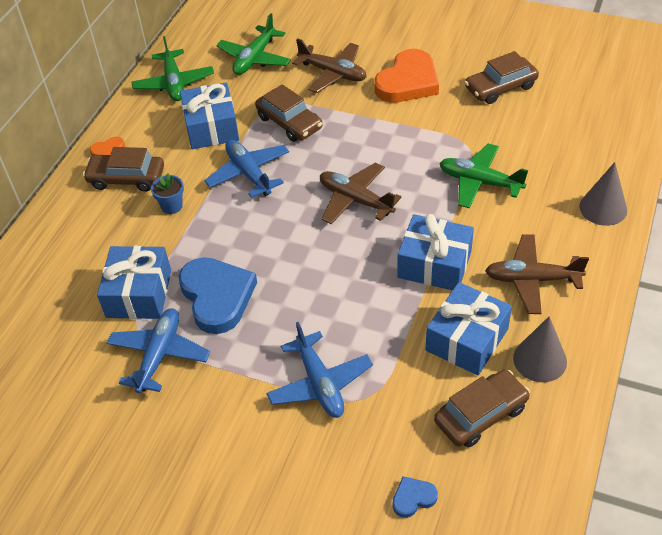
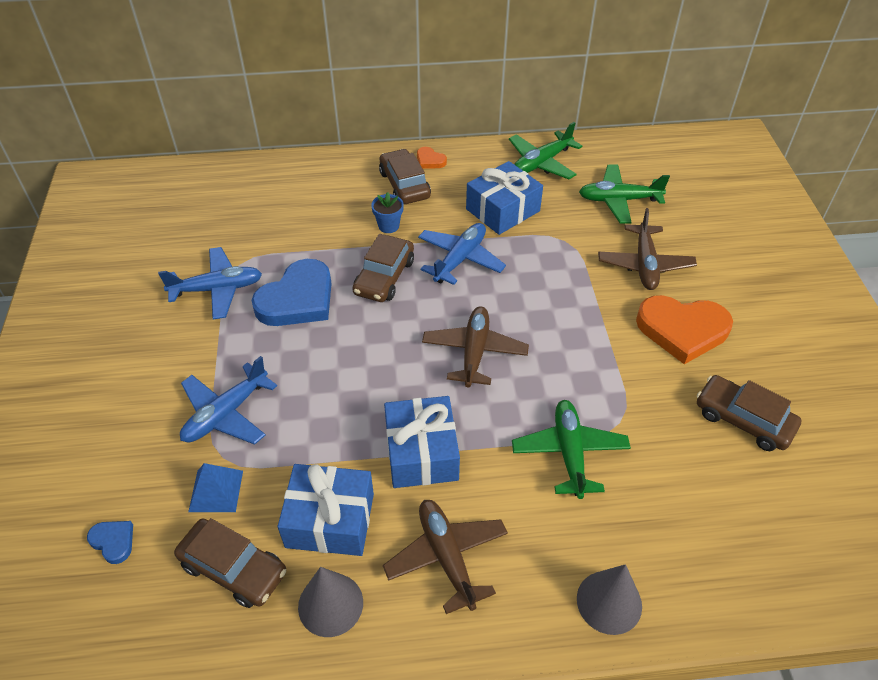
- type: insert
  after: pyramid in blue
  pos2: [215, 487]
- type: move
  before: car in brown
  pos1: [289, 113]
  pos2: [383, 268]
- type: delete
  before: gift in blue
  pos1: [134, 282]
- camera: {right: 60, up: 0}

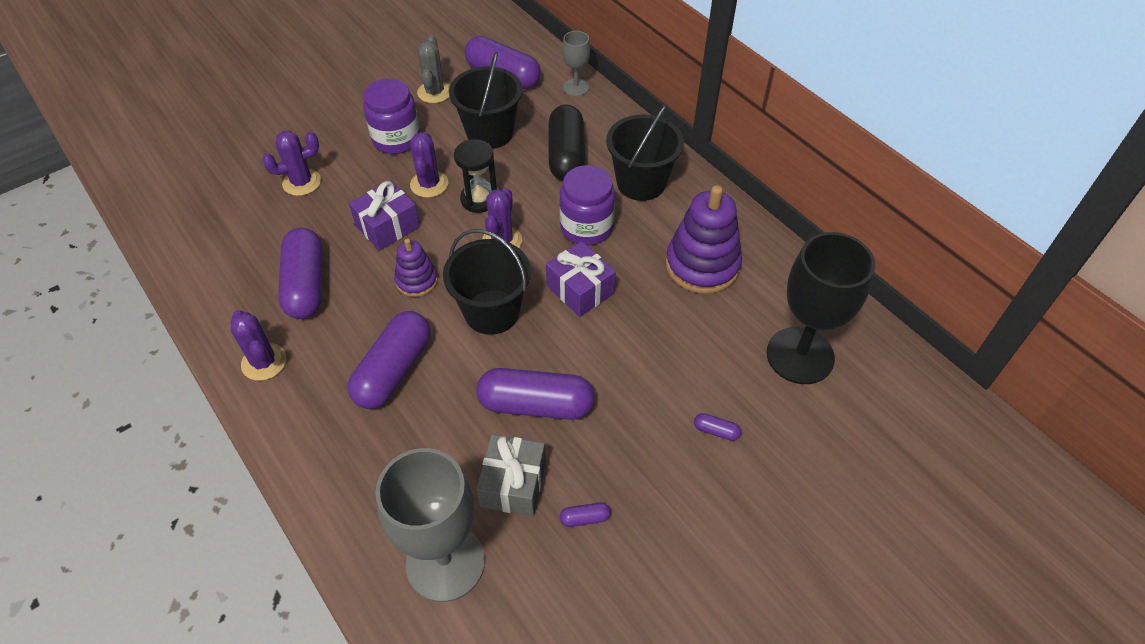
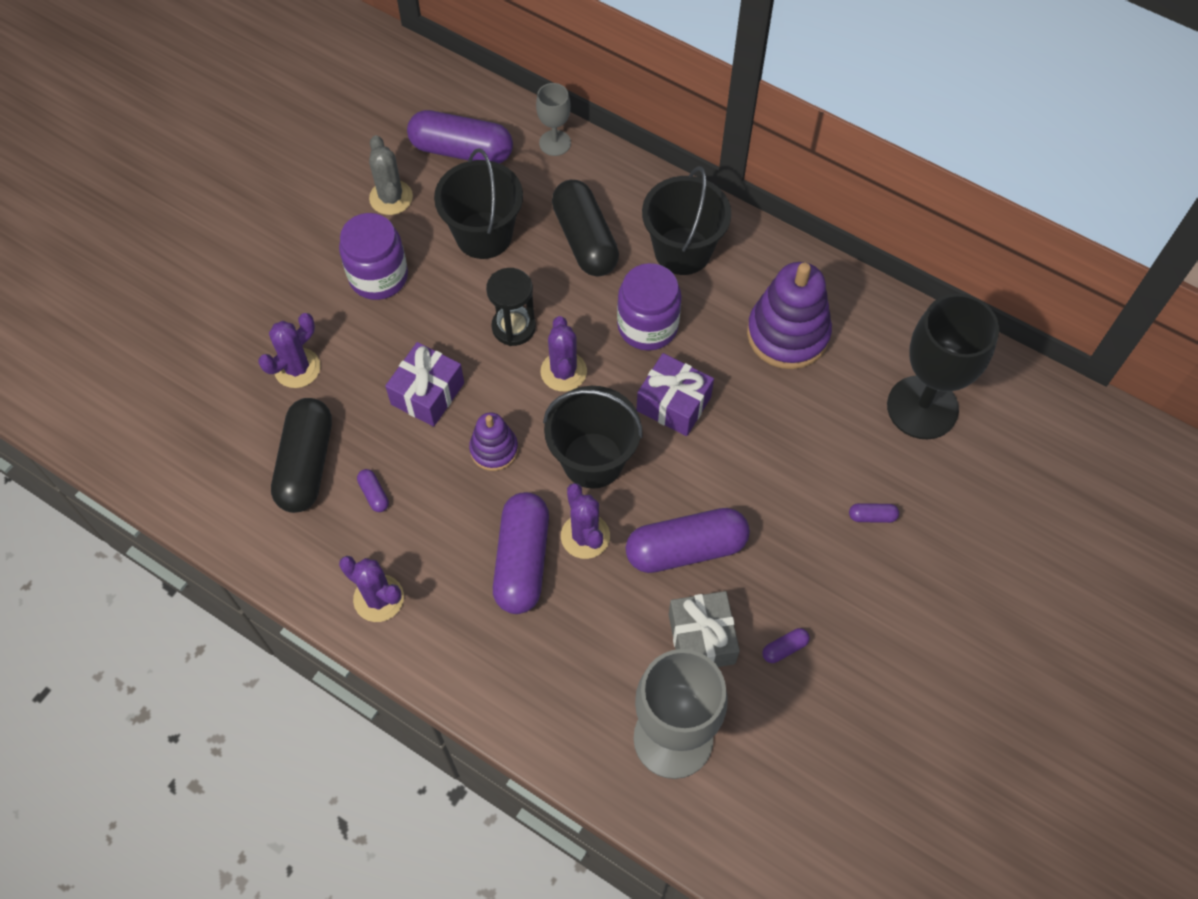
- type: insert
  after: capsule in black
  pos2: [301, 455]
- type: resize
  before: capsule in purple
  pos1: [300, 273]
  pos2: [373, 490]
  scale: 0.4
- type: move
  before: cactus in purple
  pos1: [429, 165]
  pos2: [585, 521]
- camera: {right: -20, up: 10}

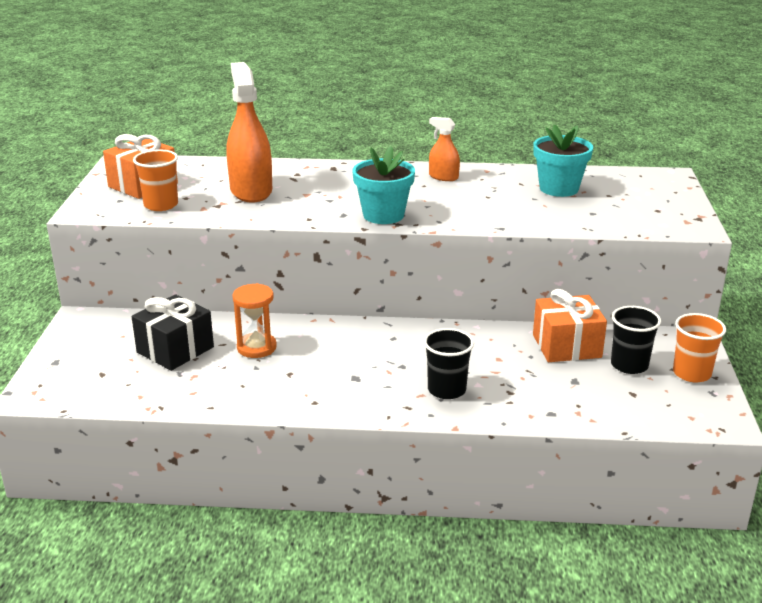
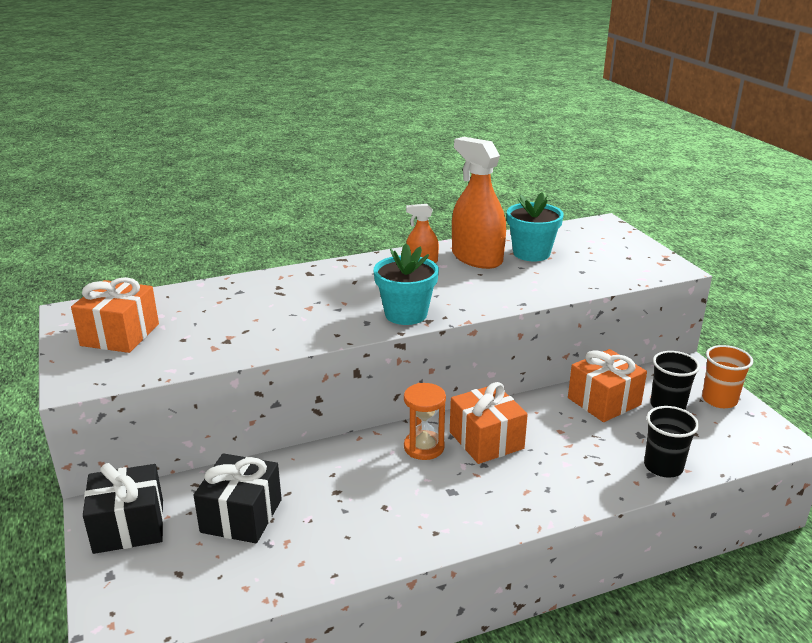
- type: insert
  after: gift in black
  pos2: [123, 508]
- type: move
  before: hourglass in orange
  pos1: [254, 320]
  pos2: [425, 421]
- type: insert
  after: gift in orange
  pos2: [489, 423]
- type: move
  before: spray bottle in orange
  pos1: [249, 132]
  pos2: [479, 203]
- type: move
  before: cup in black
  pos1: [449, 363]
  pos2: [671, 442]
- type: delete
  before: cup in orange
  pos1: [155, 180]
- camera: {right: -25, up: 0}

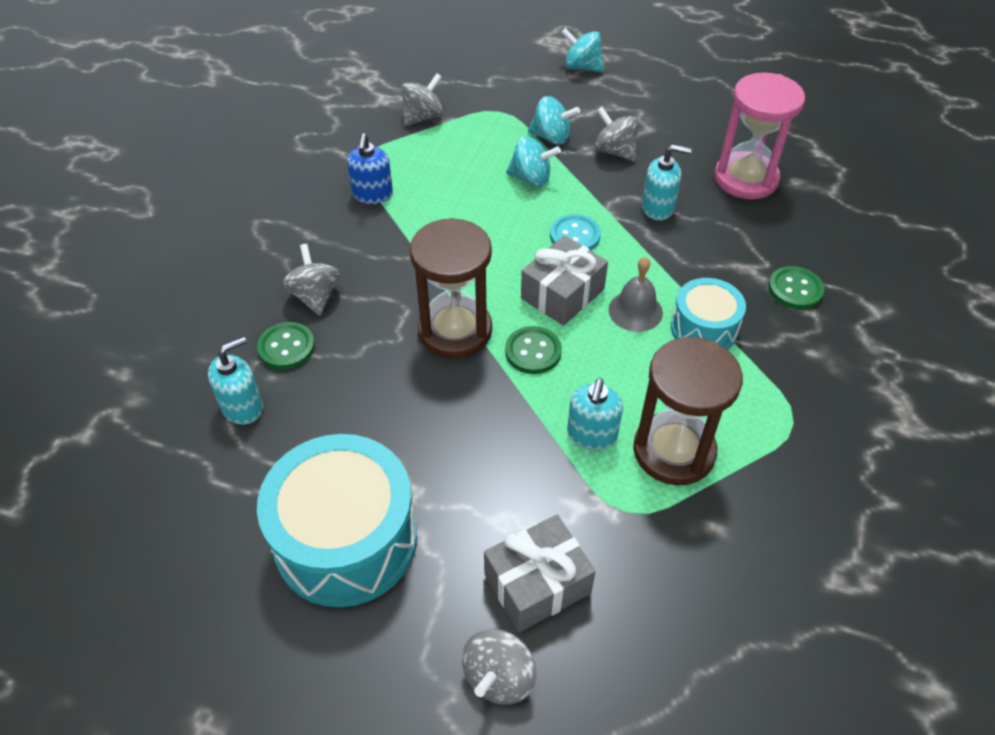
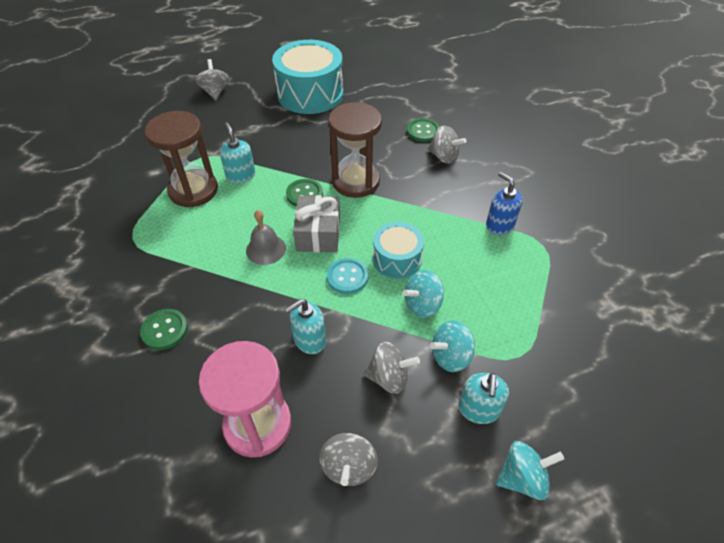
- type: move
  before: spinning top in grey
  pos1: [422, 99]
  pos2: [348, 459]
- type: move
  before: drum in turquoise
  pos1: [708, 314]
  pos2: [398, 250]
- type: move
  before: soap dispenser in turquoise
  pos1: [235, 381]
  pos2: [483, 398]
- type: delete
  before: gift in grey
  pos1: [540, 573]
- camera: {right: 140, up: 0}

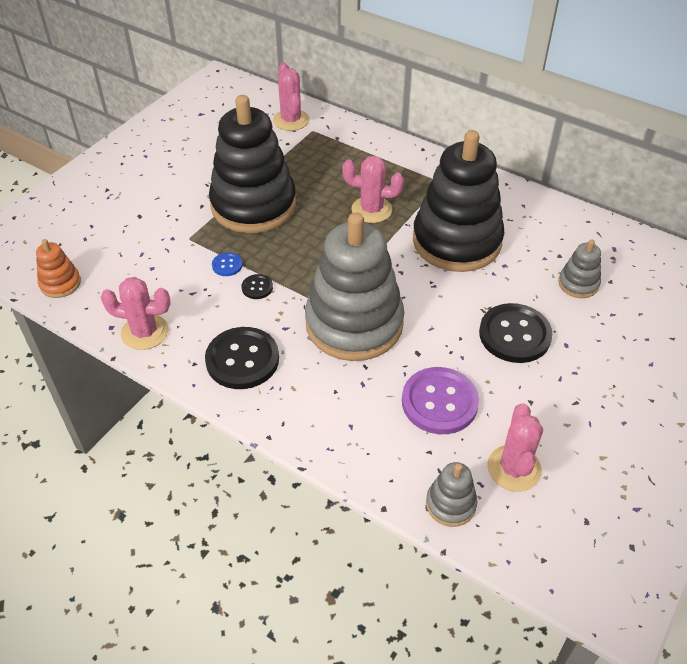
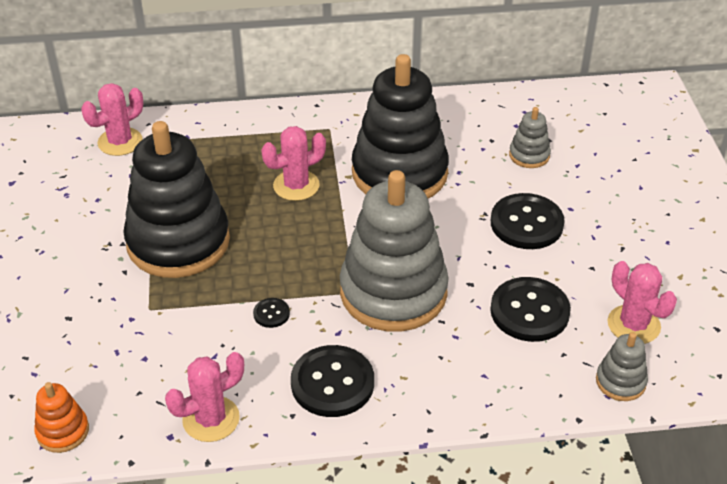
- type: rotate
  before: cactus in pink
  pos1: [291, 96]
  pos2: [112, 119]
  turn: -75
- type: recolor
  before: button in purple
  after: button in black
  pos1: [440, 400]
  pos2: [530, 309]
- type: delete
  before: button in blue
  pos1: [227, 264]
- camera: {right: -40, up: -5}

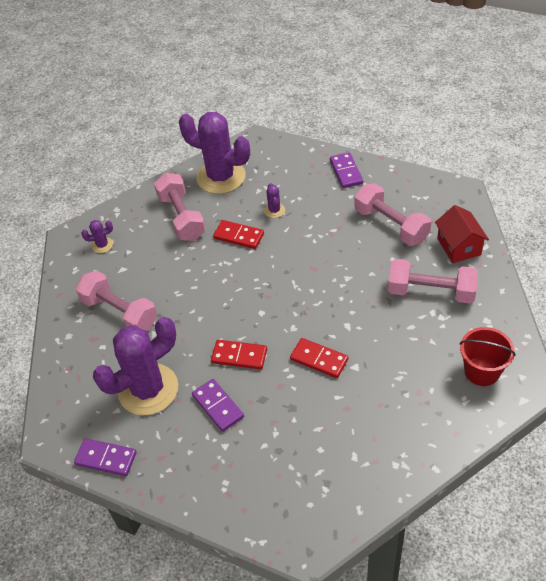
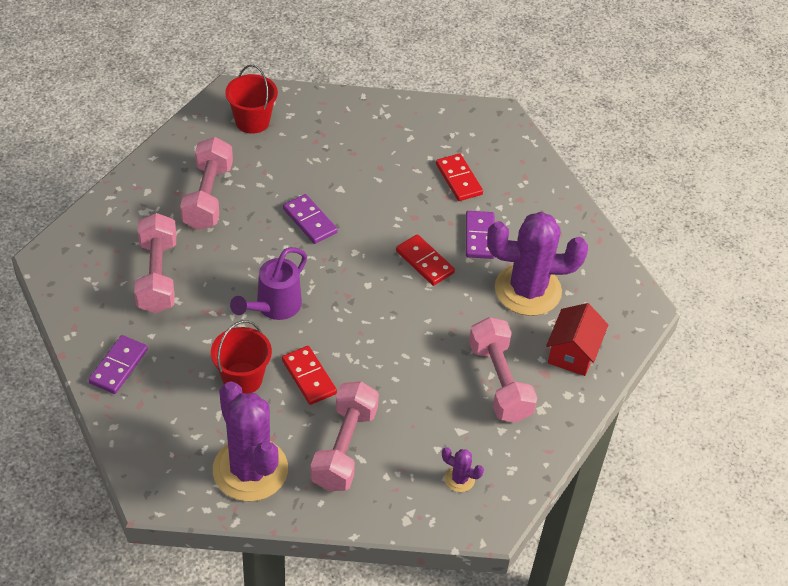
- type: rotate
  before: dumbbell in pink
  pos1: [433, 281]
  pos2: [206, 183]
  turn: 45
- type: replace
  before: cactus in purple
  after: bucket in red
  pos1: [274, 200]
  pos2: [241, 357]
- type: insert
  after: watering can in purple
  pos2: [268, 283]
- type: move
  before: domino in purple
  pos1: [105, 457]
  pos2: [310, 219]
- type: move
  before: domino in red
  pos1: [319, 358]
  pos2: [459, 177]
- type: move
  before: house in red
  pos1: [462, 234]
  pos2: [577, 339]
- camera: {right: -150, up: 0}

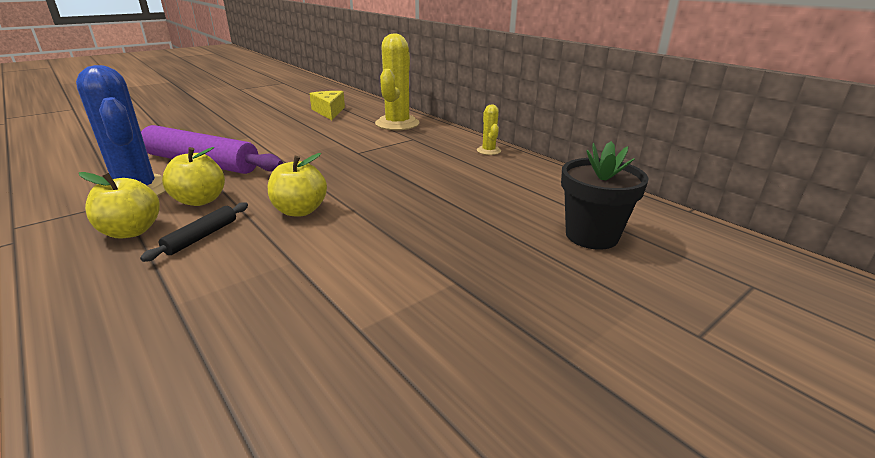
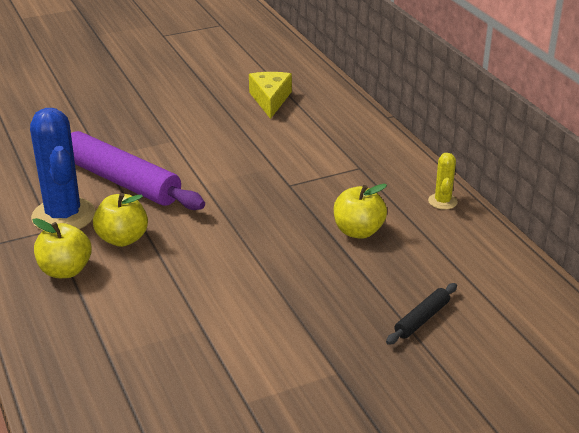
- type: move
  before: apple in yellow
  pos1: [297, 184]
  pos2: [360, 211]
- type: move
  before: rolling pin in black
  pos1: [194, 232]
  pos2: [421, 314]
- type: delete
  before: cactus in yellow
  pos1: [397, 81]
- type: delete
  before: flower pot in black
  pos1: [605, 195]
- camera: {right: 15, up: 5}

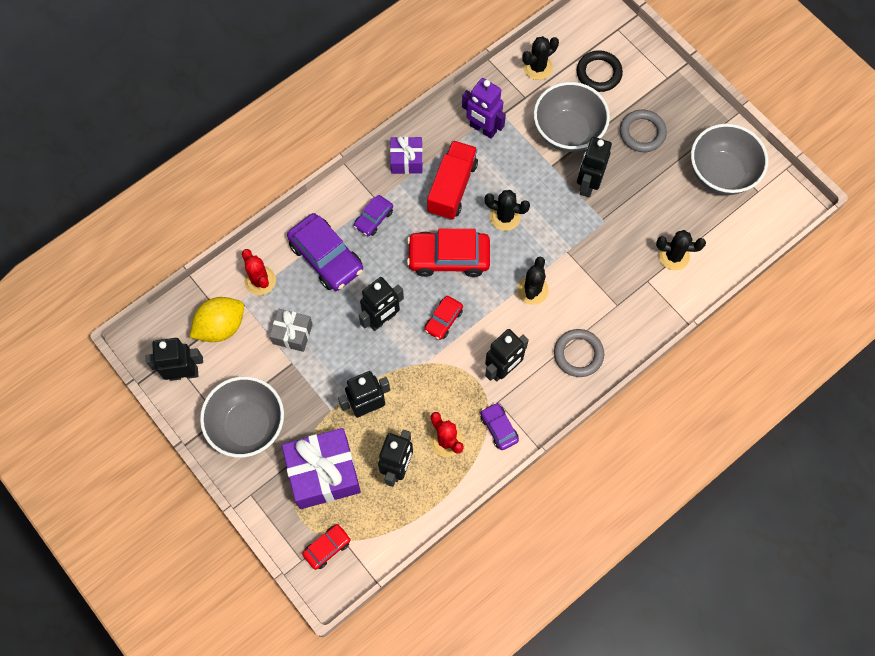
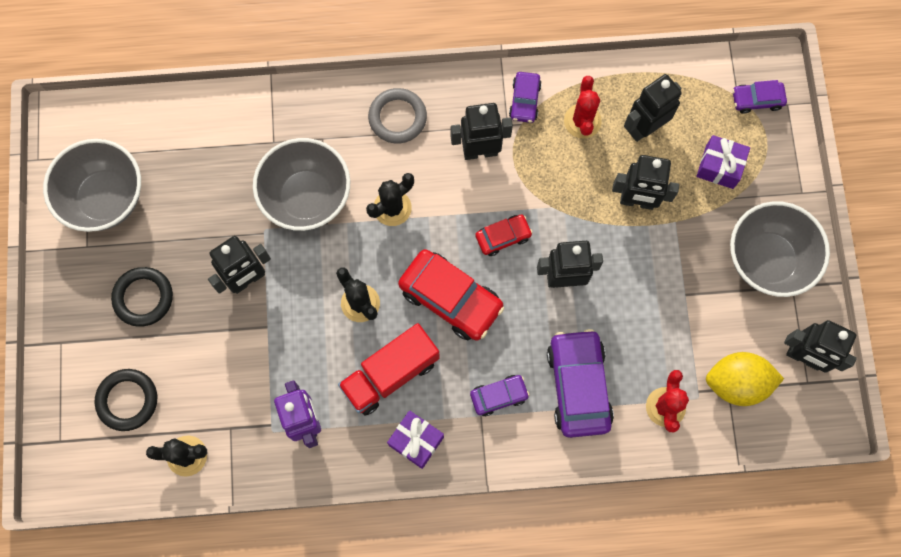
- type: recolor
  before: ring in grey
  after: ring in black
  pos1: [643, 131]
  pos2: [142, 297]
- type: move
  before: bowl in grey
  pos1: [572, 117]
  pos2: [301, 184]
- type: resize
  before: gift in purple
  pos1: [321, 468]
  pos2: [723, 162]
  scale: 0.55
- type: recolor
  before: car in red
  after: car in purple
  pos1: [326, 547]
  pos2: [759, 97]
- type: delete
  before: gift in grey
  pos1: [291, 330]
- type: delete
  before: cactus in black
  pos1: [681, 250]
- camera: {right: -145, up: 5}

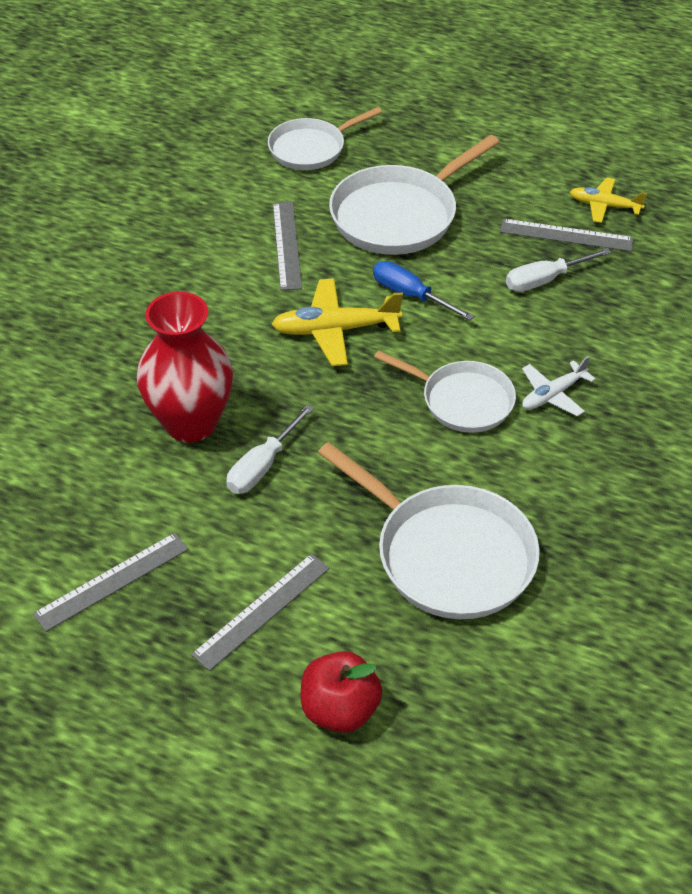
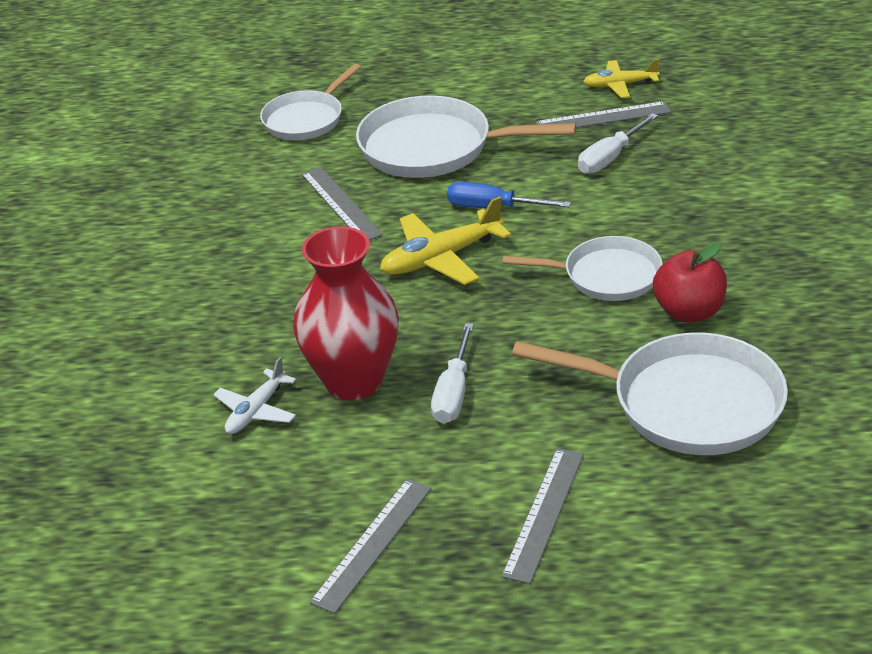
- type: move
  before: plane in white
  pos1: [559, 386]
  pos2: [254, 395]
- type: rotate
  before: pan in white
  pos1: [414, 195]
  pos2: [466, 136]
  turn: 75
- type: move
  before: apple in red
  pos1: [341, 692]
  pos2: [690, 283]
- camera: {right: -20, up: -10}

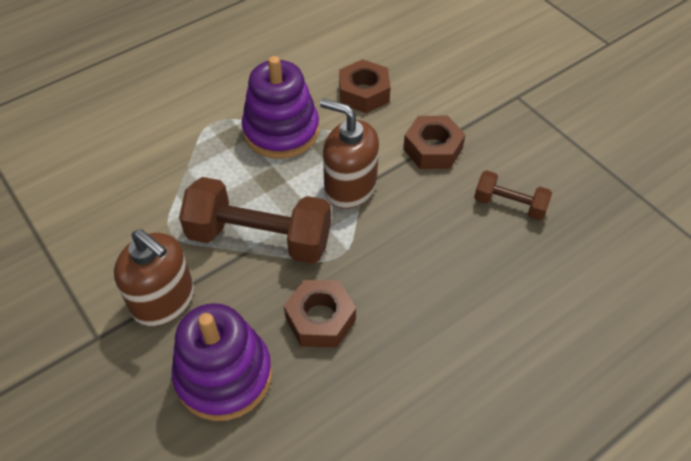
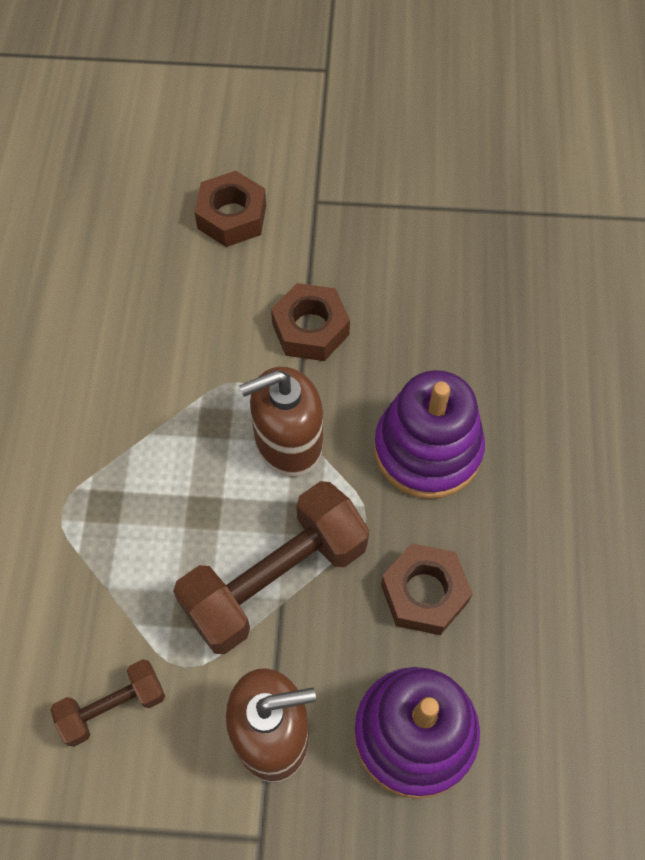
- type: move
  before: dumbbell in brown
  pos1: [513, 195]
  pos2: [107, 703]
- type: move
  before: nut in brown
  pos1: [365, 86]
  pos2: [230, 209]
- type: move
  before: stacking toy in purple
  pos1: [280, 107]
  pos2: [429, 434]
- camera: {right: -50, up: 10}

